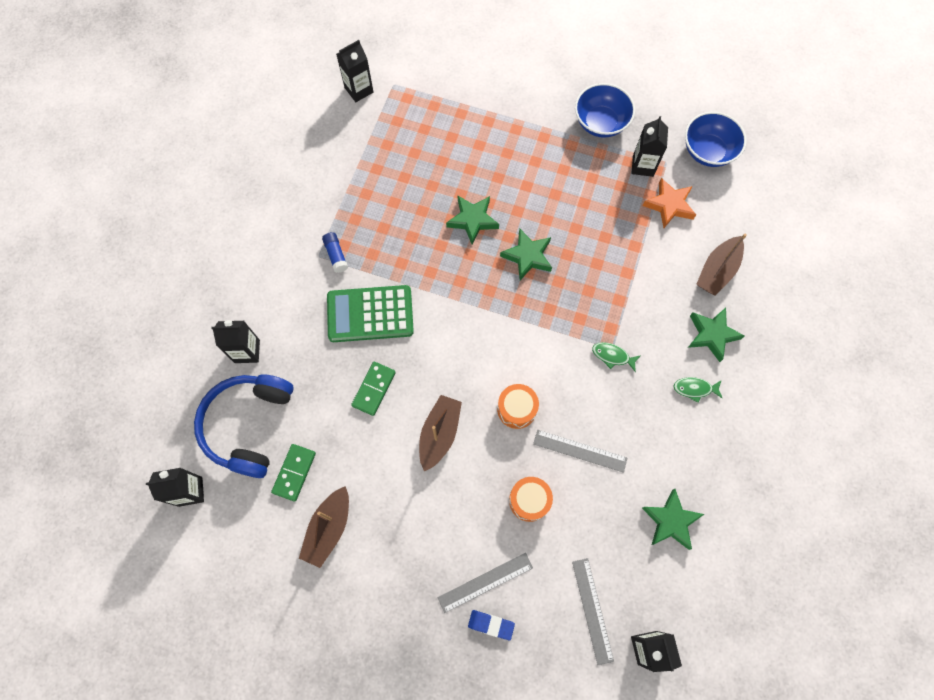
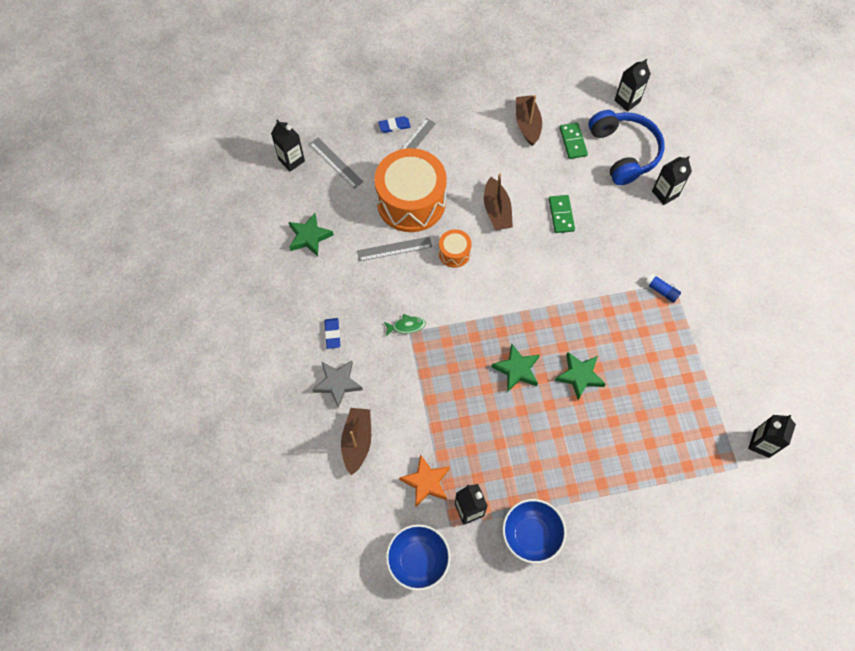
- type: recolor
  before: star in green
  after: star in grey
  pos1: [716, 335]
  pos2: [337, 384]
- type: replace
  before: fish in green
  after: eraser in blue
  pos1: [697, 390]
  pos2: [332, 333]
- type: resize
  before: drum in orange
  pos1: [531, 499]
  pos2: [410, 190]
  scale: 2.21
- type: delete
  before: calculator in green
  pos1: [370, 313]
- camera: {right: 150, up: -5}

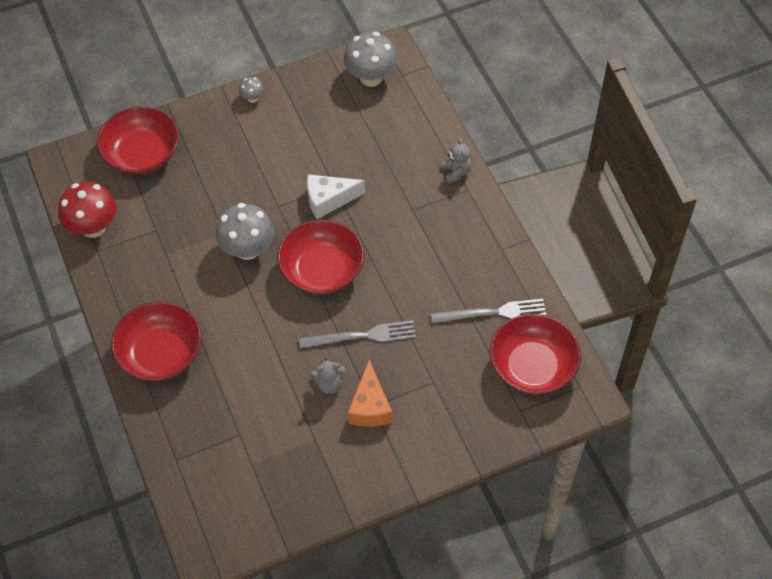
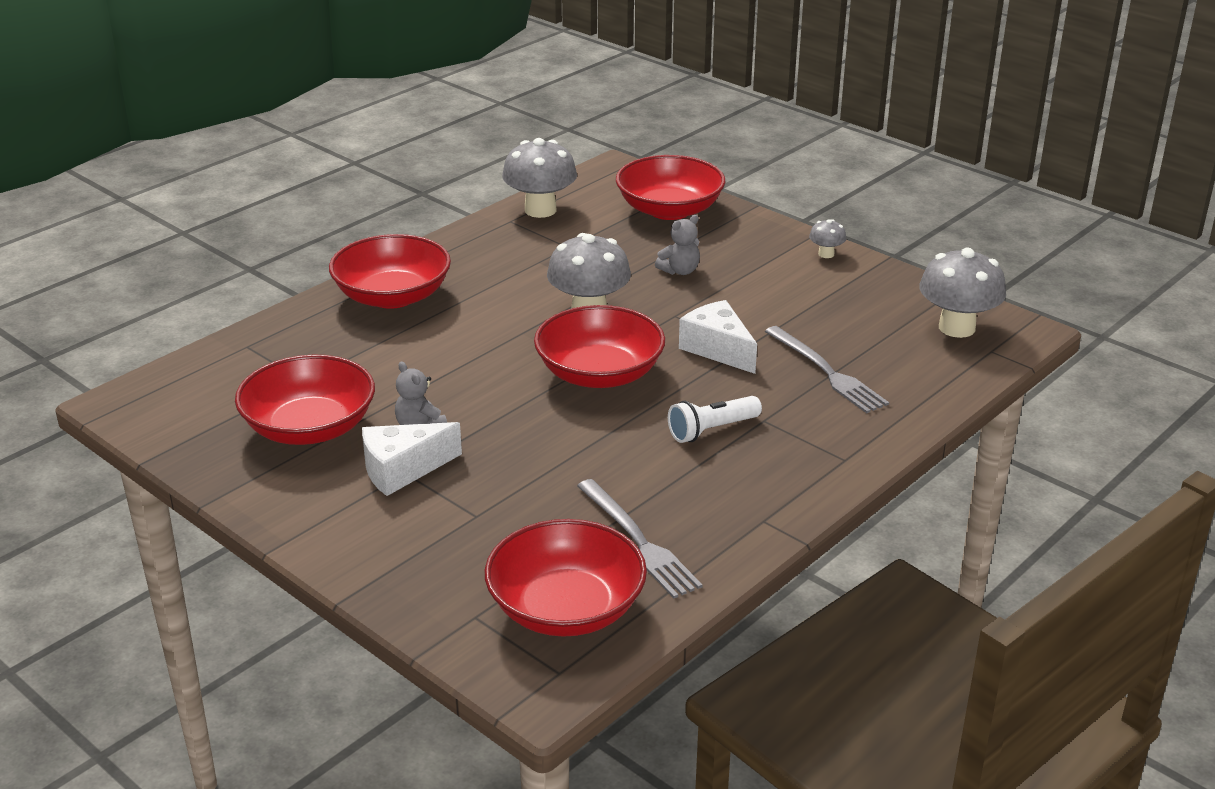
- type: insert
  after: bowl in red
  pos2: [305, 399]
- type: recolor
  before: cheese in orange
  after: cheese in white
  pos1: [370, 393]
  pos2: [412, 459]
- type: recolor
  before: mushroom in red
  after: mushroom in grey
  pos1: [87, 210]
  pos2: [539, 178]
- type: move
  before: teddy bear in grey
  pos1: [456, 161]
  pos2: [677, 245]
- type: insert
  after: flashlight in white
  pos2: [715, 419]
- type: move
  before: fork in grey
  pos1: [357, 334]
  pos2: [827, 369]
- camera: {right: 65, up: -25}

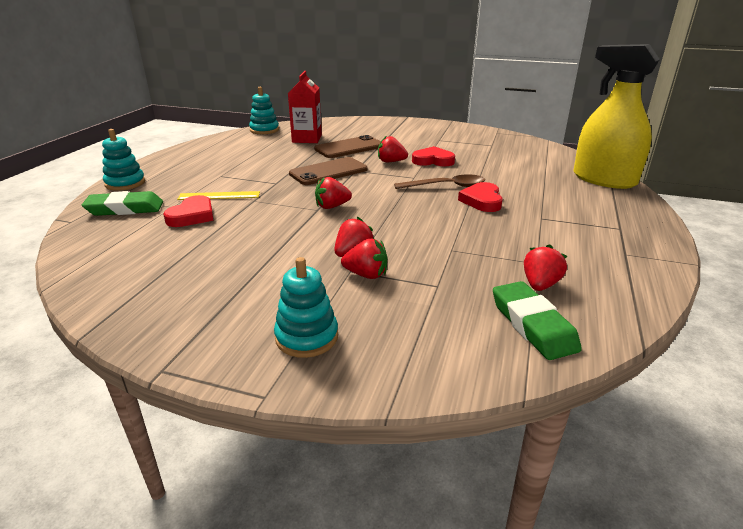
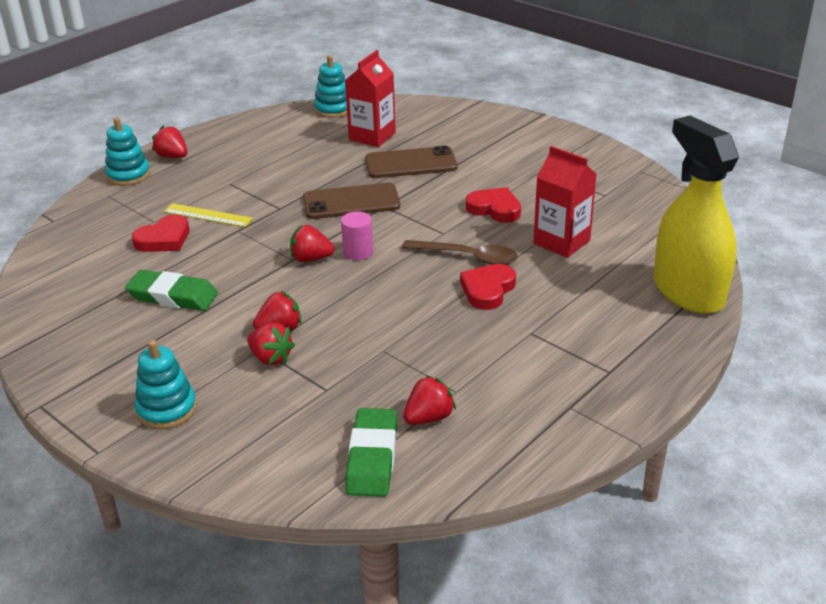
- type: move
  before: eraser in green
  pos1: [122, 203]
  pos2: [171, 290]
- type: move
  before: strawberry in red
  pos1: [393, 148]
  pos2: [169, 142]
- type: insert
  after: cylinder in pink
  pos2: [357, 236]
- type: insert
  after: carton in red
  pos2: [564, 202]
- camera: {right: 25, up: 5}

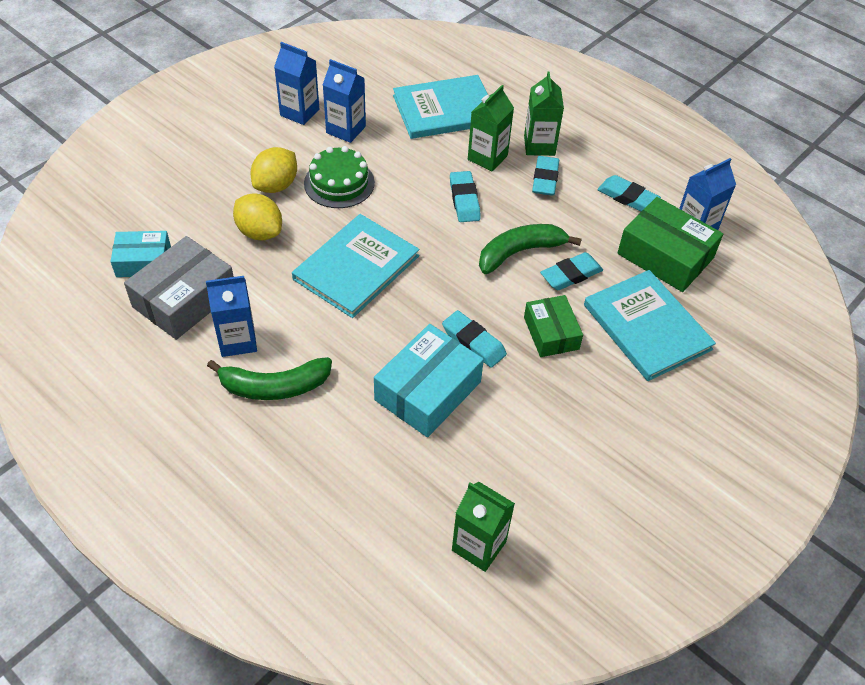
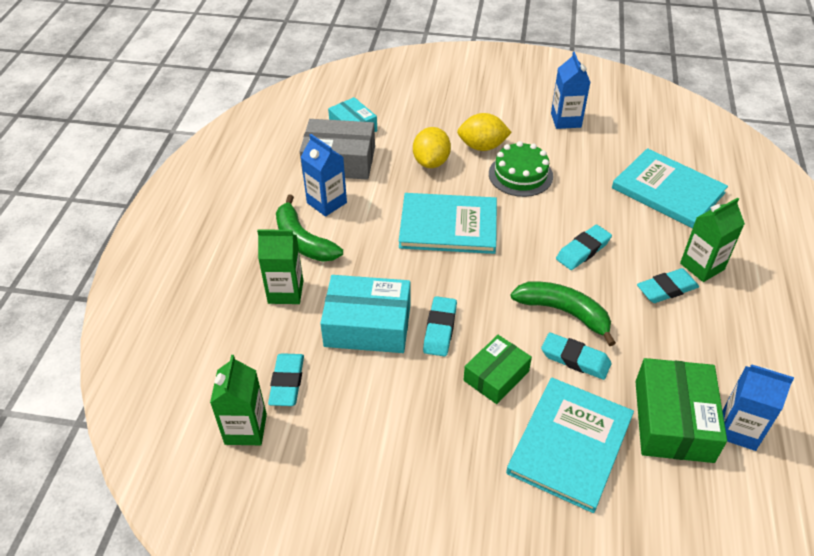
- type: move
  before: carton in green
  pos1: [491, 128]
  pos2: [280, 266]
- type: move
  before: eraser in turquoise
  pos1: [629, 193]
  pos2: [286, 379]
- type: delete
  before: carton in blue
  pos1: [344, 101]
- camera: {right: 60, up: -5}

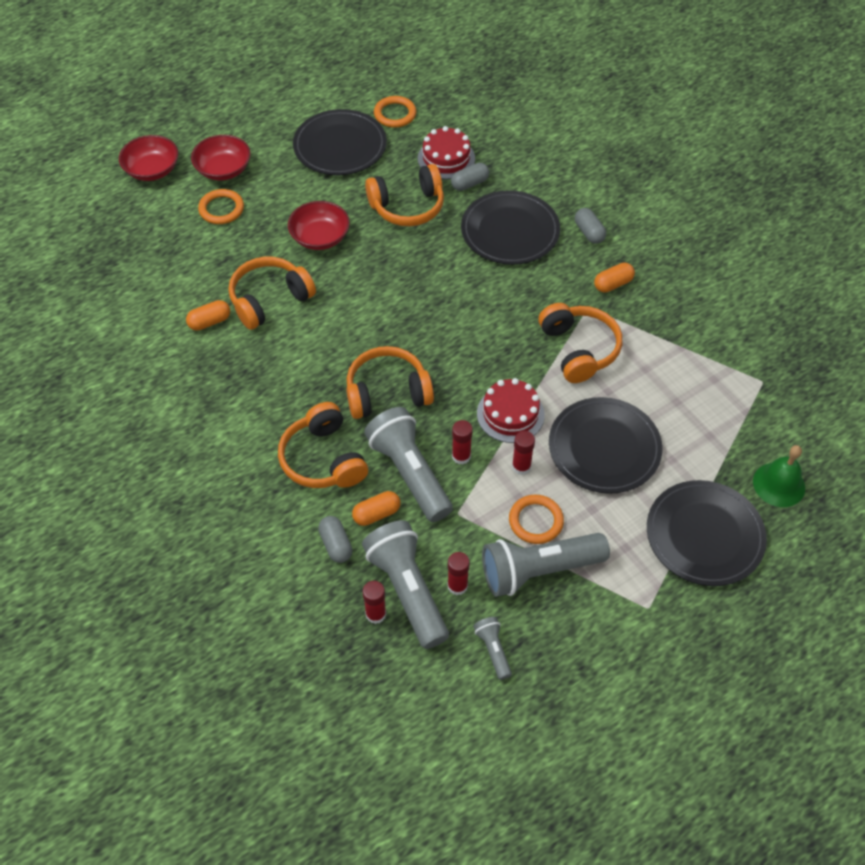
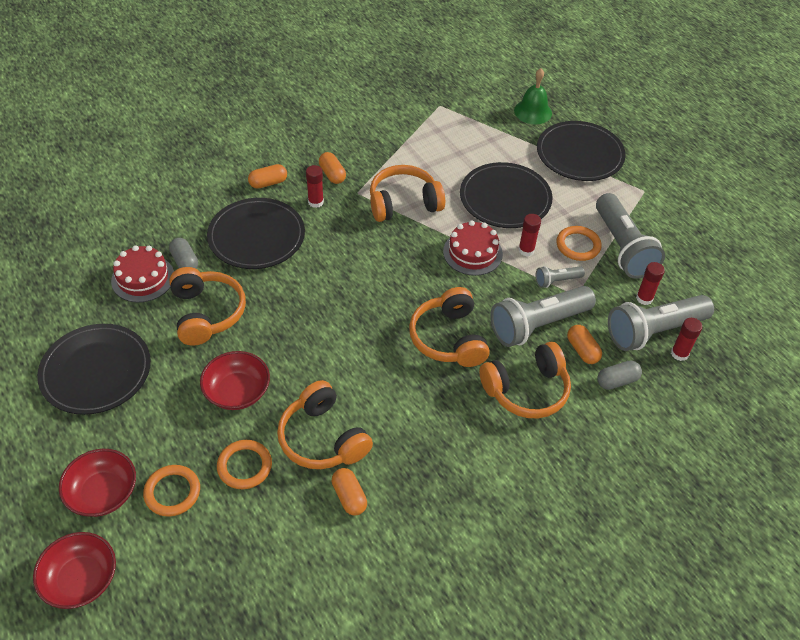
- type: move
  before: ring in orange
  pos1: [395, 112]
  pos2: [244, 464]
- type: recolor
  before: capsule in grey
  after: capsule in orange
  pos1: [590, 226]
  pos2: [267, 176]
- type: move
  before: glue stick in red
  pos1: [462, 442]
  pos2: [315, 186]
- type: move
  before: flashlight in grey
  pos1: [492, 648]
  pos2: [560, 277]
- camera: {right: -90, up: -5}

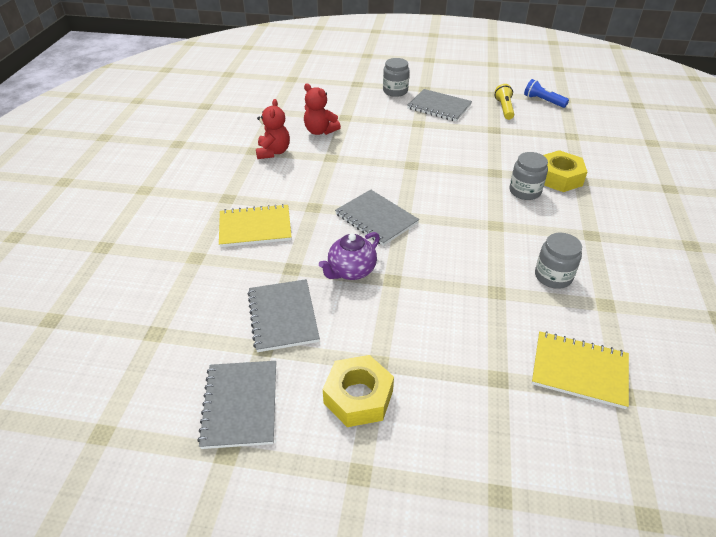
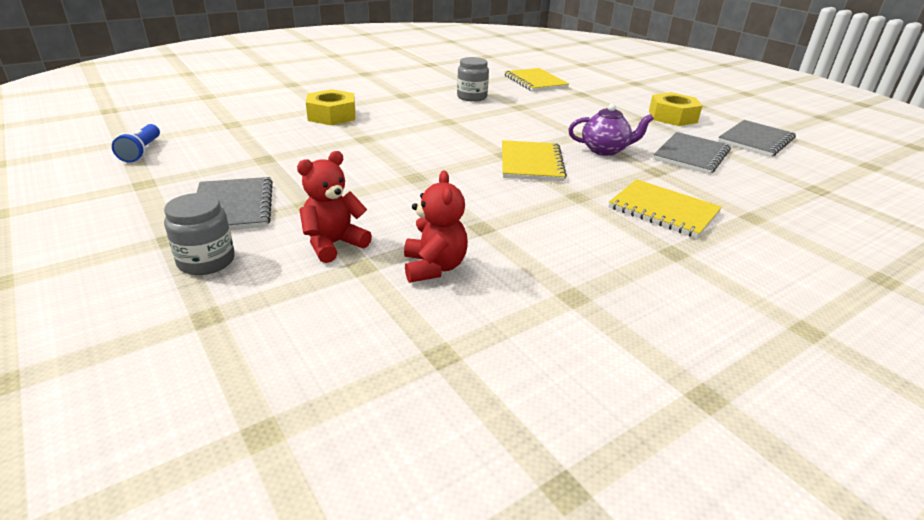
- type: move
  before: teddy bear in red
  pos1: [273, 129]
  pos2: [334, 207]
- type: recolor
  before: notebook in grey
  after: notebook in yellow
  pos1: [377, 218]
  pos2: [534, 160]
- type: delete
  before: flashlight in yellow
  pos1: [504, 102]
- type: delete
  before: jar in grey
  pos1: [528, 176]
- camera: {right: -135, up: -10}

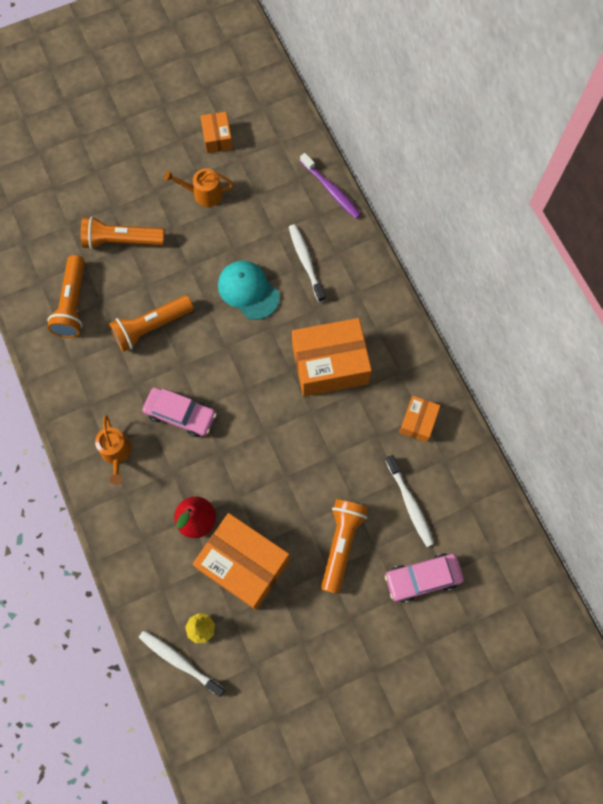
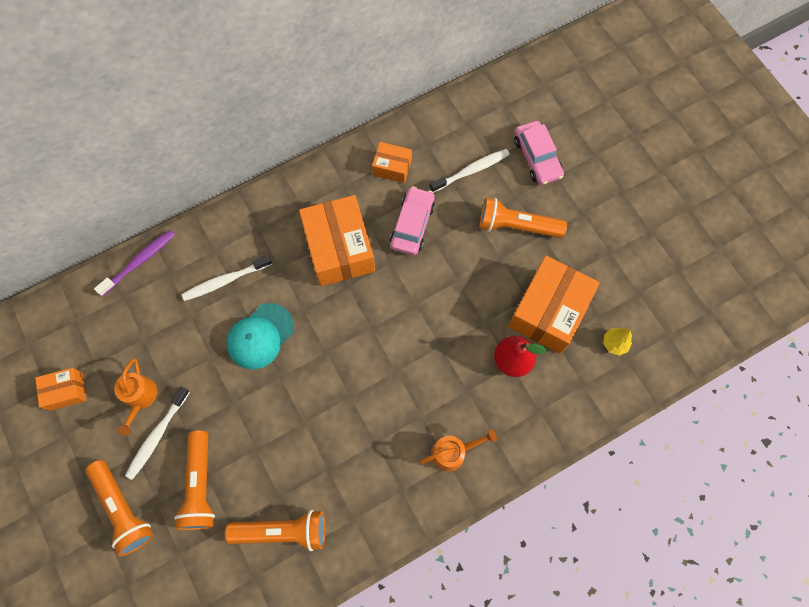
- type: move
  before: flashlight in orange
  pos1: [151, 323]
  pos2: [120, 508]
- type: move
  before: toothbrush in white
  pos1: [182, 664]
  pos2: [157, 433]
- type: move
  before: car in pink
  pos1: [179, 412]
  pos2: [412, 220]
- camera: {right: -95, up: 0}

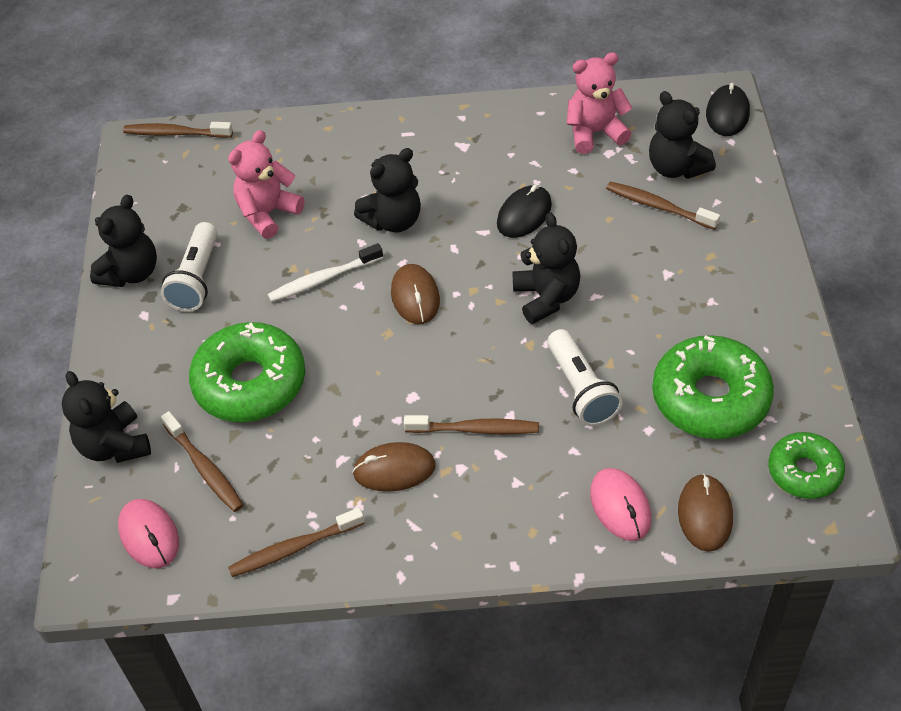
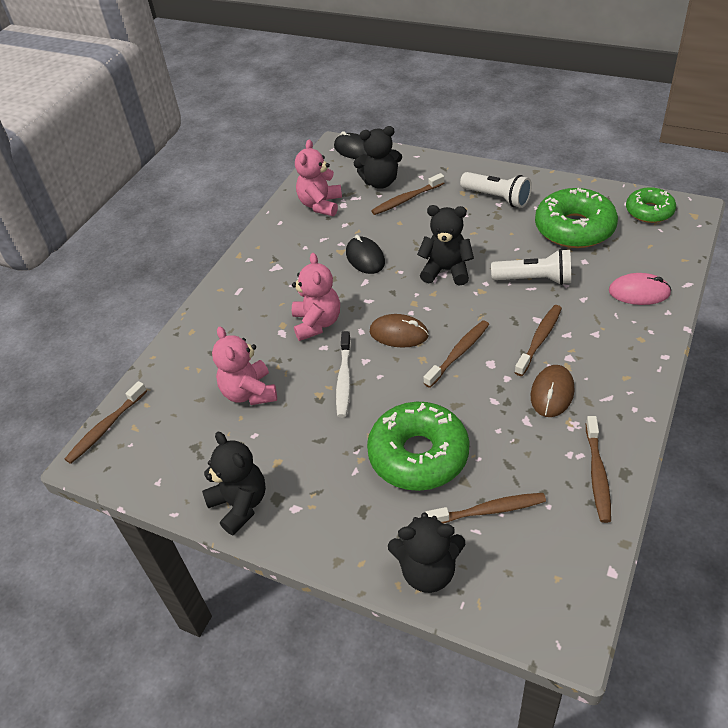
- type: recolor
  before: teddy bear in black
  after: teddy bear in pink
  pos1: [387, 190]
  pos2: [316, 297]
- type: insert
  after: toothbrush in brown
  pos2: [456, 354]
- type: move
  before: flashlight in white
  pos1: [189, 267]
  pos2: [496, 190]
- type: delete
  before: mouse in pink
  pos1: [148, 533]
- type: delete
  before: mouse in brown
  pos1: [705, 512]
- camera: {right: -60, up: -5}

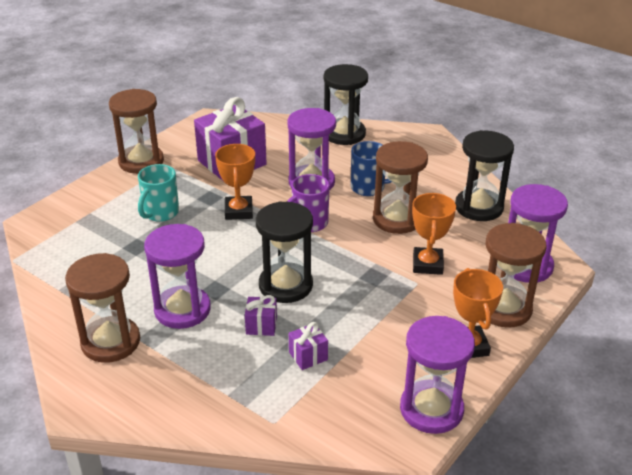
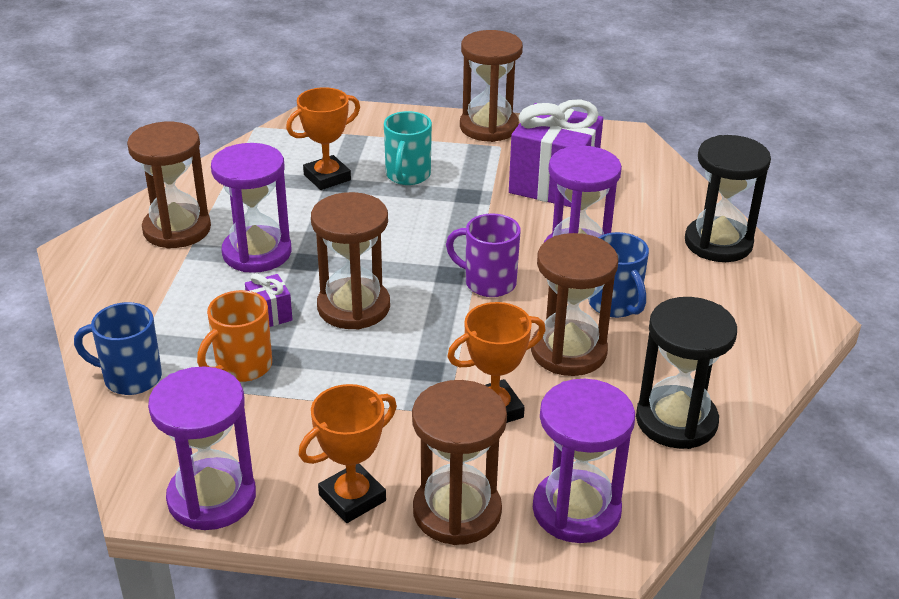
- type: insert
  after: mug in blue
  pos2: [118, 348]
- type: replace
  before: gift in purple
  after: mug in orange
  pos1: [308, 346]
  pos2: [234, 336]
- type: move
  before: trophy in orange
  pos1: [235, 182]
  pos2: [323, 138]
- type: recolor
  before: hourglass in black
  after: hourglass in brown
  pos1: [284, 252]
  pos2: [350, 261]
- type: rotate
  before: mug in turquoise
  pos1: [158, 193]
  pos2: [408, 148]
  turn: -75
- camera: {right: 60, up: 0}

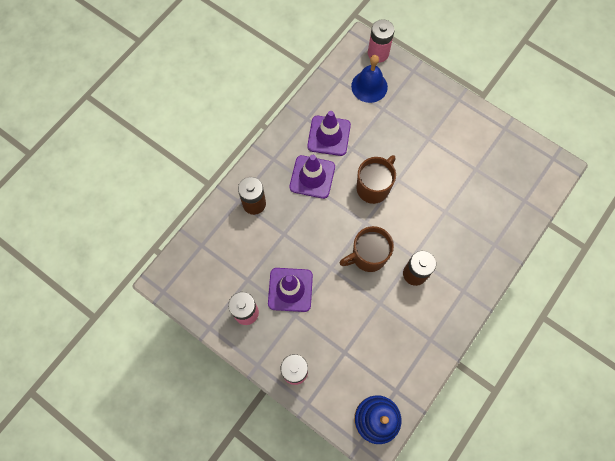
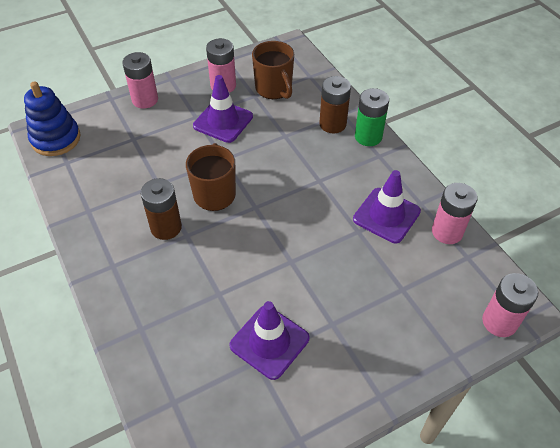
- type: move
  before: traffic cone in purple
  pos1: [312, 177]
  pos2: [269, 340]
- type: move
  before: mug in brown
  pos1: [376, 179]
  pos2: [273, 70]
- type: insert
  after: battery in green
  pos2: [372, 117]
- type: insert
  after: battery in pink
  pos2: [454, 213]
- type: delete
  before: bell in blue
  pos1: [369, 79]
- camera: {right: 115, up: -20}

